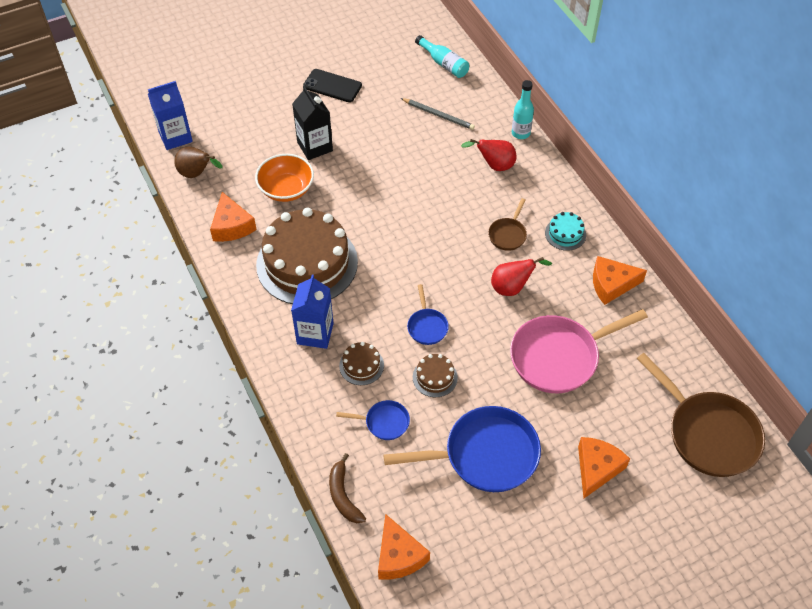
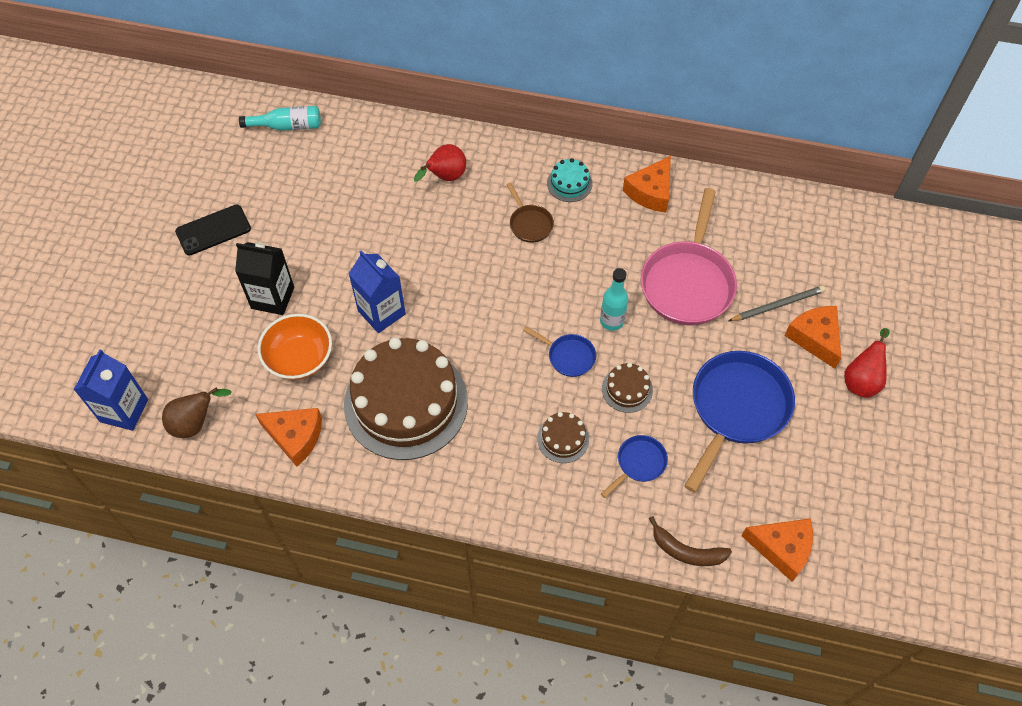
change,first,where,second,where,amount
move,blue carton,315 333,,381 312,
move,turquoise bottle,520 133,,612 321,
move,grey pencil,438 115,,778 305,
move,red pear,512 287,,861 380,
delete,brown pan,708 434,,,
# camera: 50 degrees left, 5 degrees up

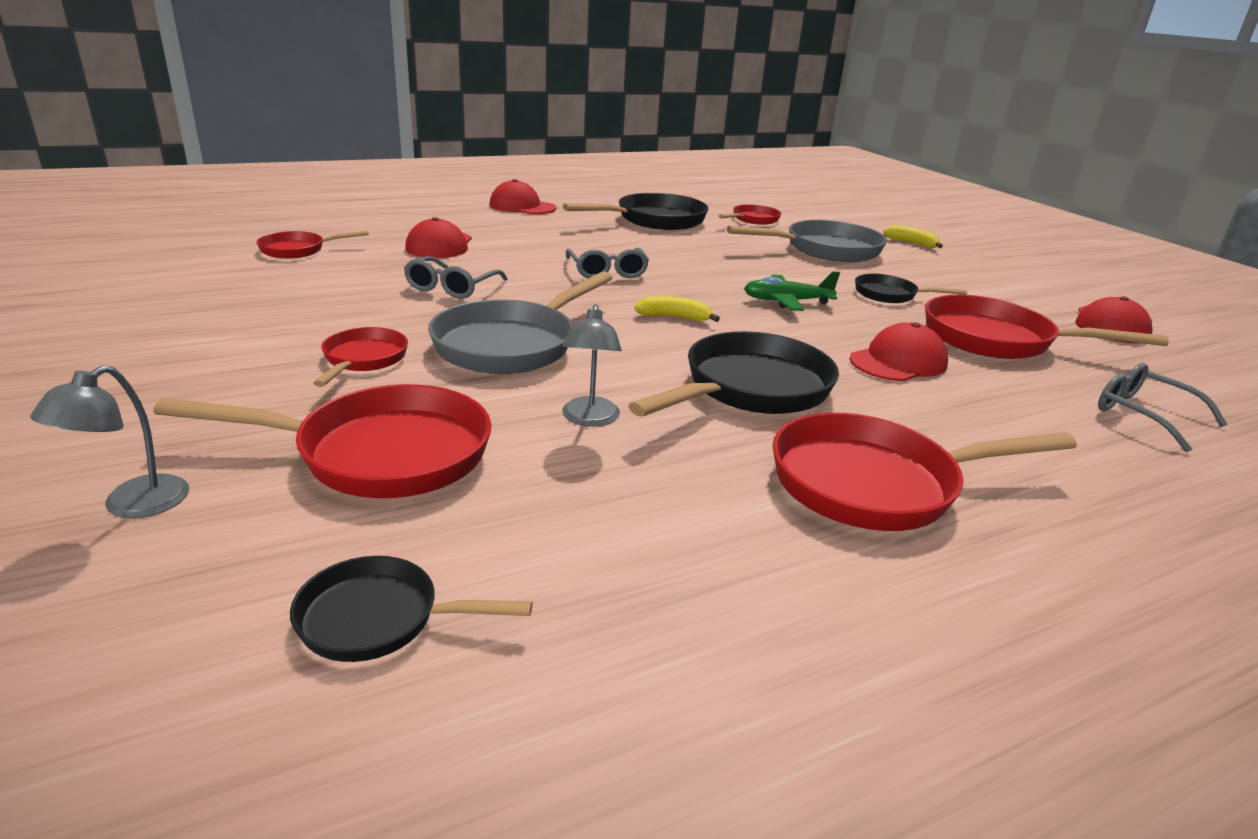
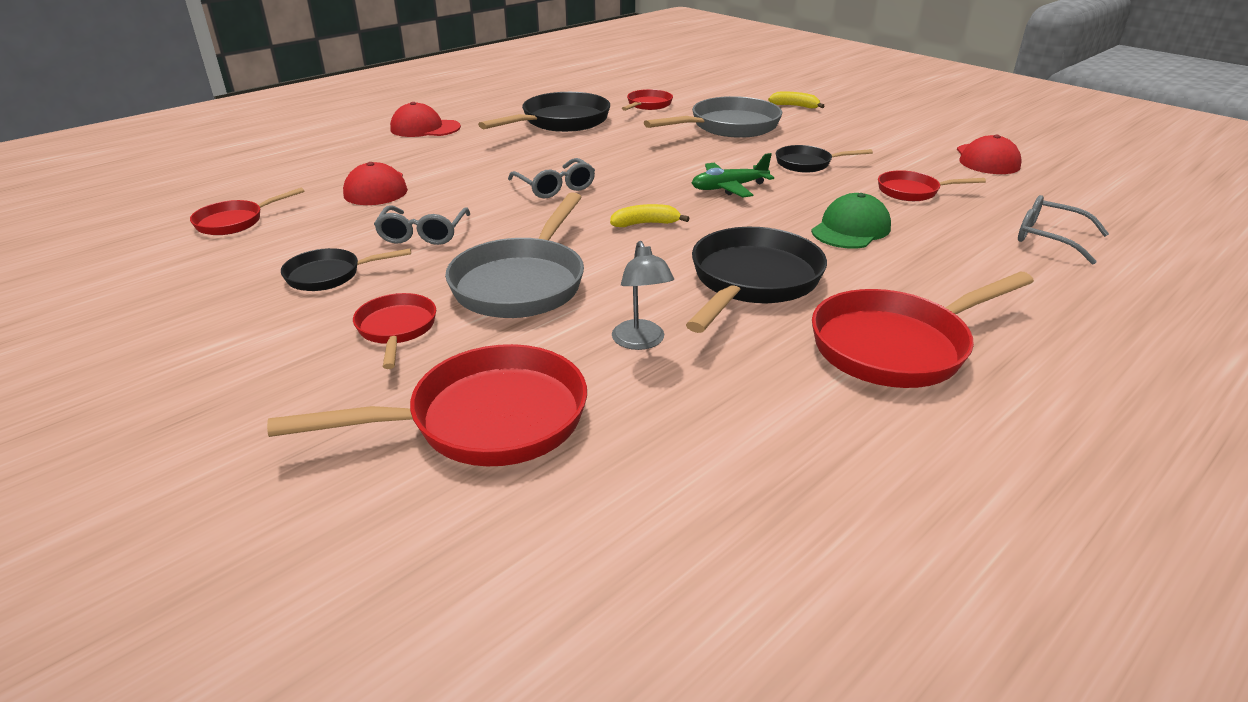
change,first,where,second,where,amount
move,black pan,379 619,,329 275,
recolor,red cap,898 362,green cap,851 229,
resize,red pan,997 340,,912 191,x0.55
delete,grey lamp,132 505,,,
# camera: 15 degrees left, 5 degrees up

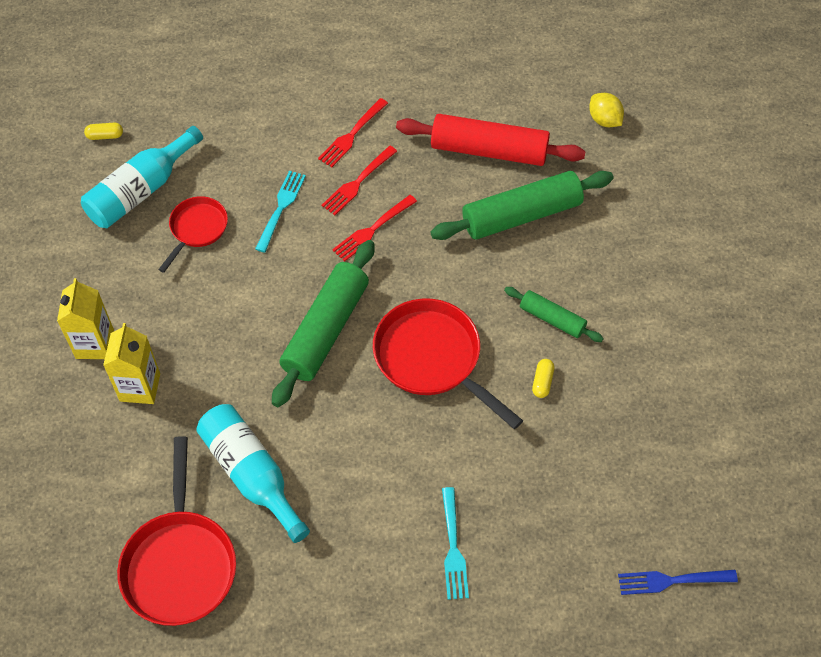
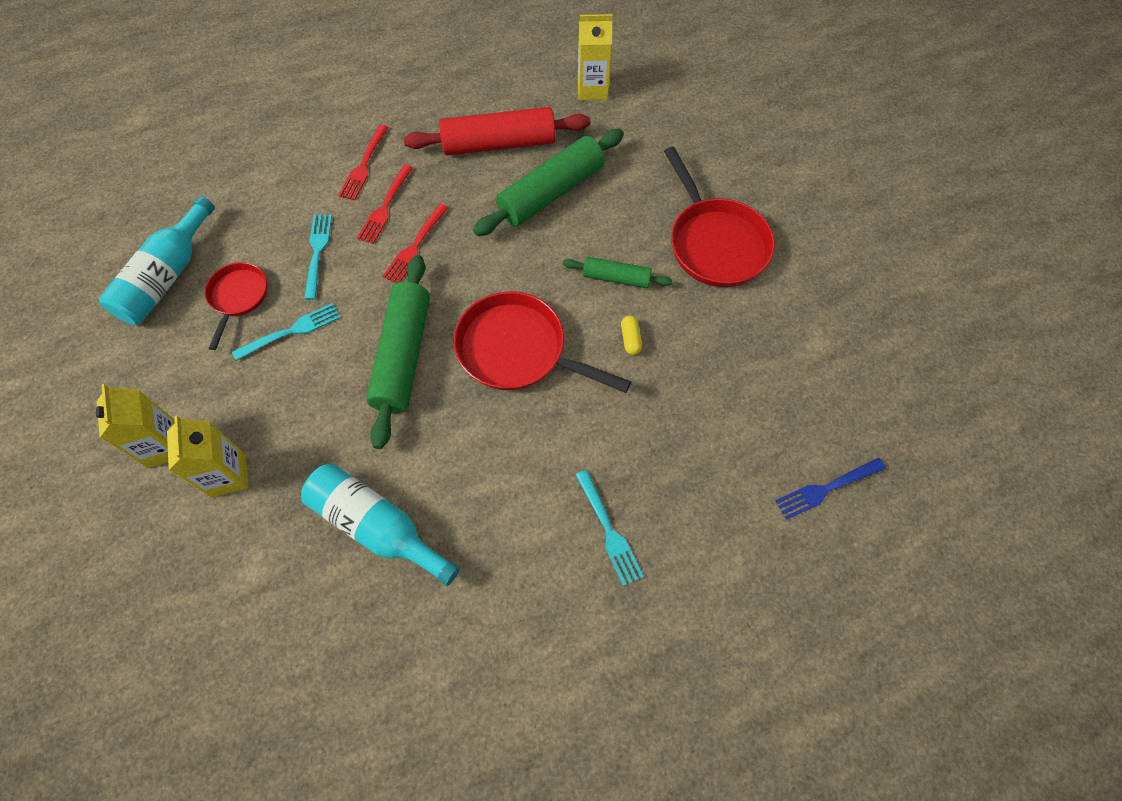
change,first,where,second,where,amount
insert,,,turquoise fork,290 332,
replace,yellow lemon,604 120,yellow carton,592 89,
move,red pan,180 564,,715 243,
delete,yellow capsule,105 136,,,
# camera: 20 degrees left, 5 degrees up

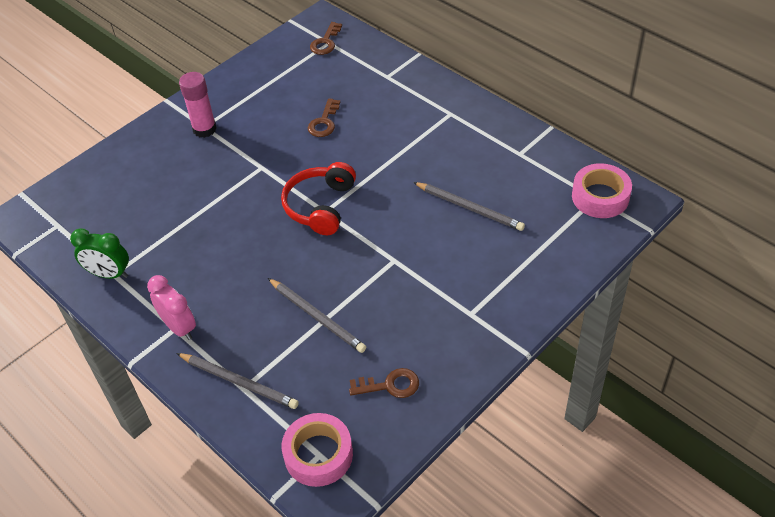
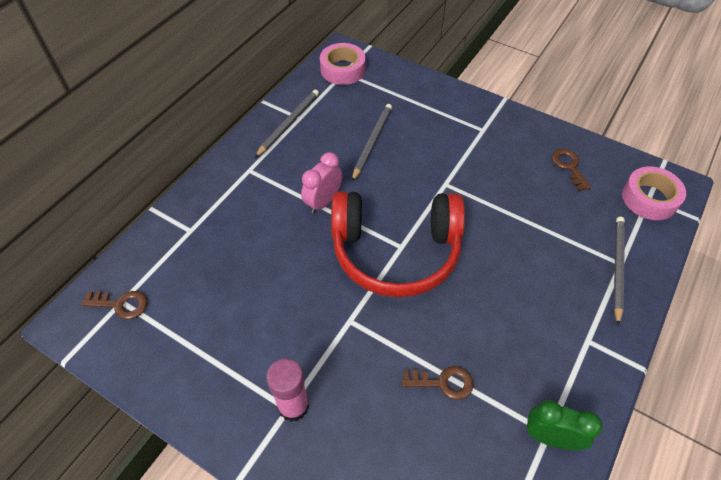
change,first,where,second,where,amount
move,grey pencil,317 317,,288 124,
move,pink clock,179 327,,323 202,
resize,red headphones,320 206,,395 251,x1.65
move,brown key,324 122,,443 382,
rotate,green clock,109 274,,550 437,75 degrees counterclockwise
# camera: 105 degrees left, 5 degrees up

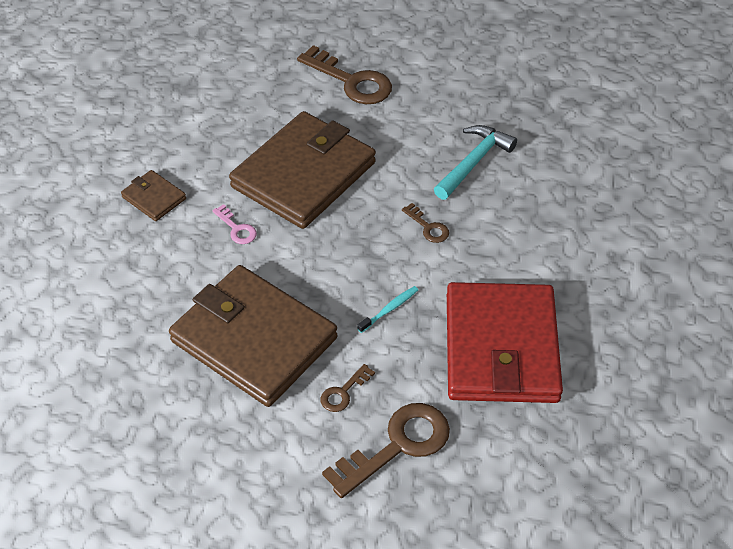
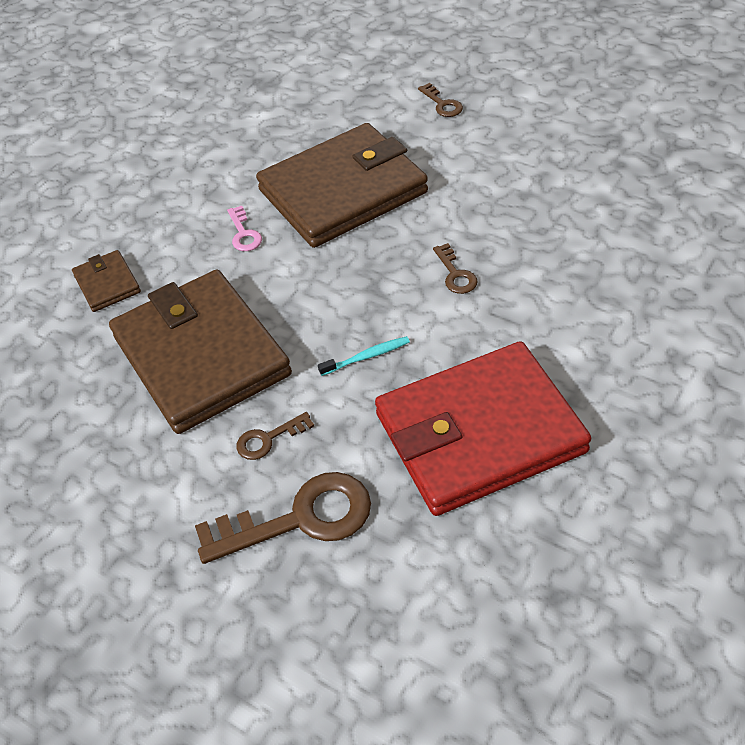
change,first,where,second,where,amount
move,brown wallet,154 198,,107 284,
rotate,red wallet,501 347,,479 433,45 degrees clockwise
resize,brown key,351 81,,442 104,x0.49
delete,turquoise hammer,473 162,,,
# camera: 25 degrees right, 0 degrees up

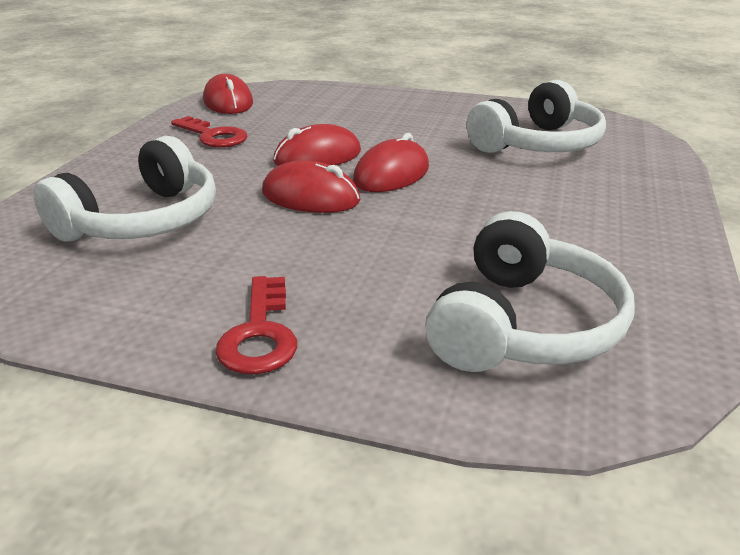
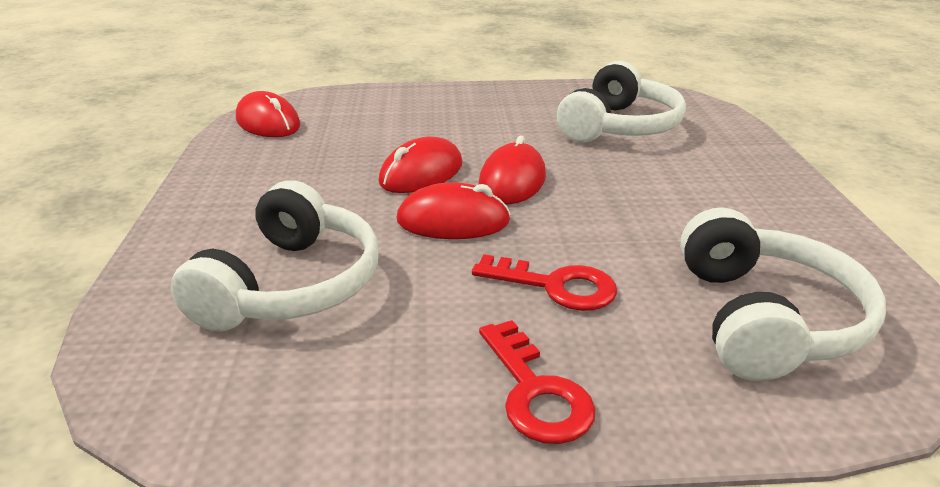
change,first,where,second,where,amount
move,red key,213 136,,555 286,
# camera: 20 degrees left, 0 degrees up

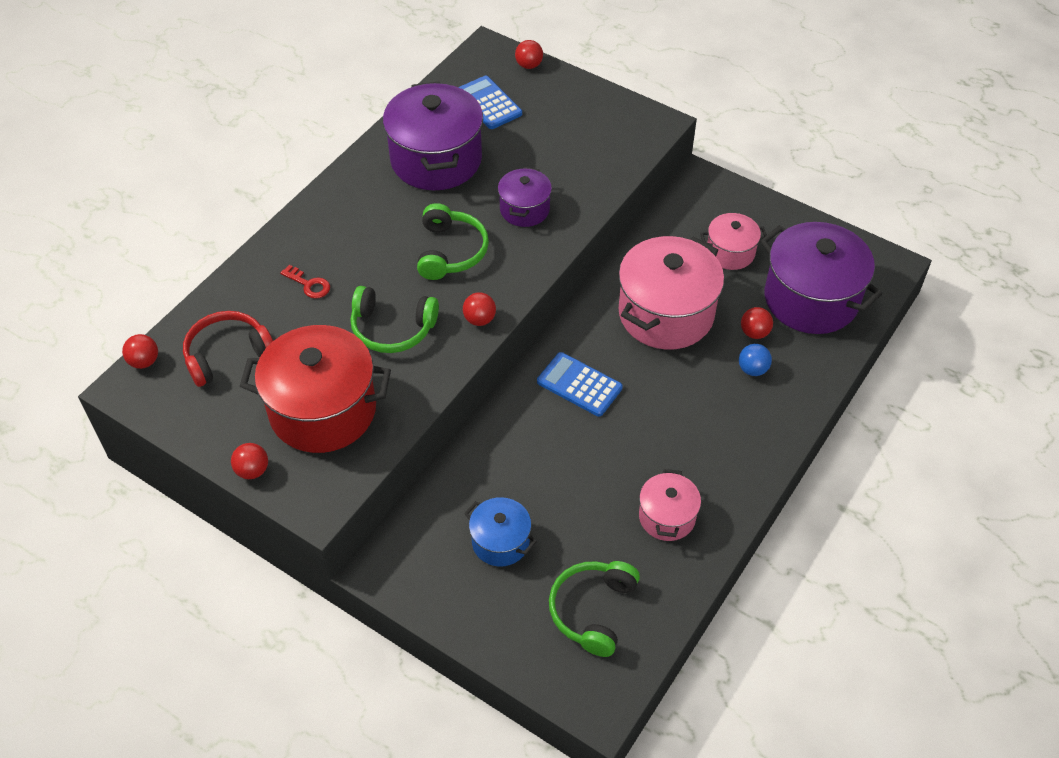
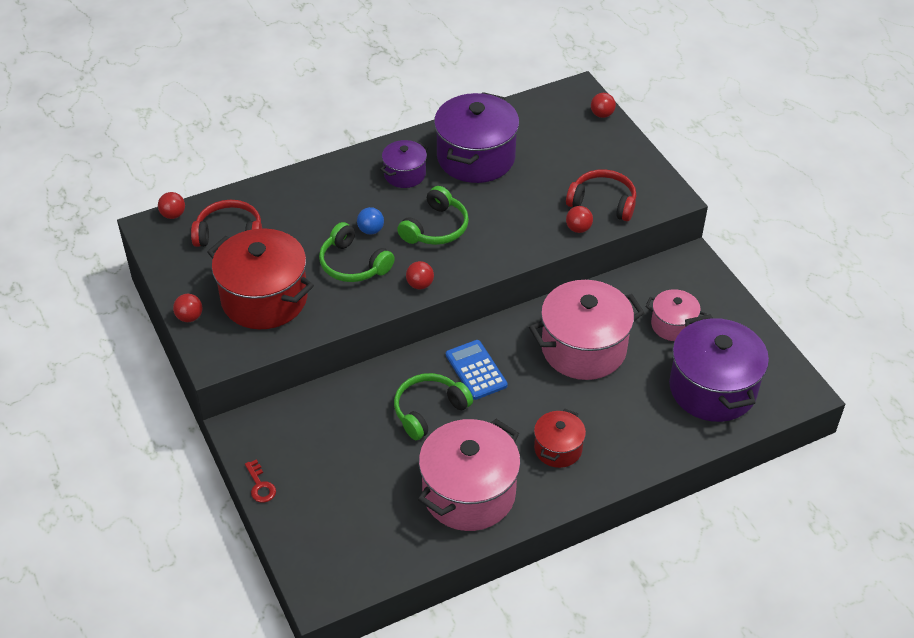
change,first,where,second,where,amount
move,red key,309 284,,260 485,
move,blue ball,752 369,,371 230,
move,purple pot,524 209,,405 174,
move,green headphones,593 610,,429 410,
resize,pink pot,667 517,,469 493,x1.89
insert,,,red pot,558 449,
insert,,,red headphones,603 202,
move,red ball,754 333,,578 229,
delete,blue calculator,488 103,,,
delete,blue pot,500 542,,,
# camera: 30 degrees right, 5 degrees down

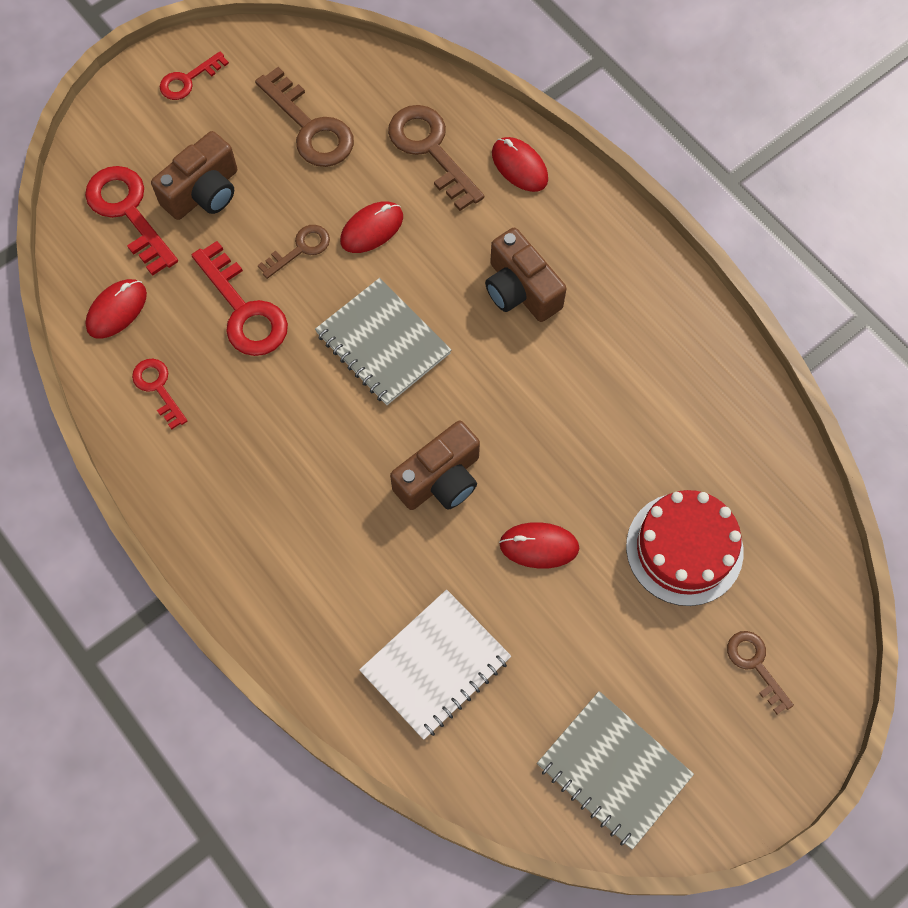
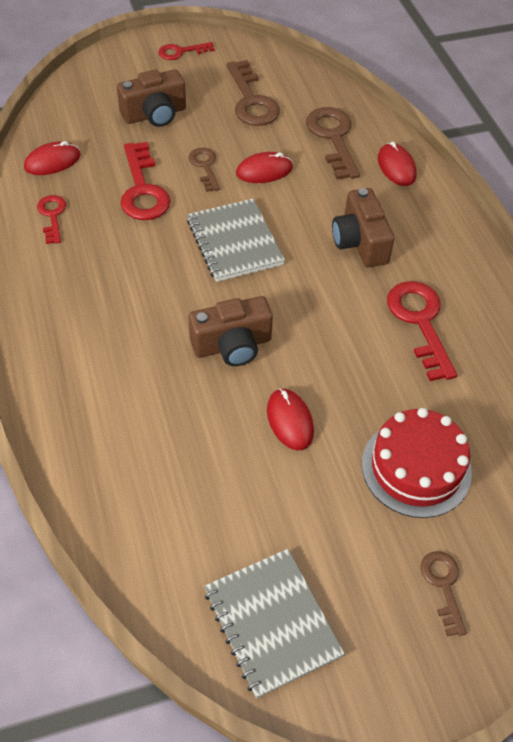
change,first,where,second,where,amount
rotate,brown key,300 249,,205 166,90 degrees counterclockwise
rotate,red mouse,539 546,,289 421,45 degrees clockwise
move,red key,128 212,,420 322,
delete,white notebook,435 665,,,
# camera: 20 degrees right, 15 degrees down

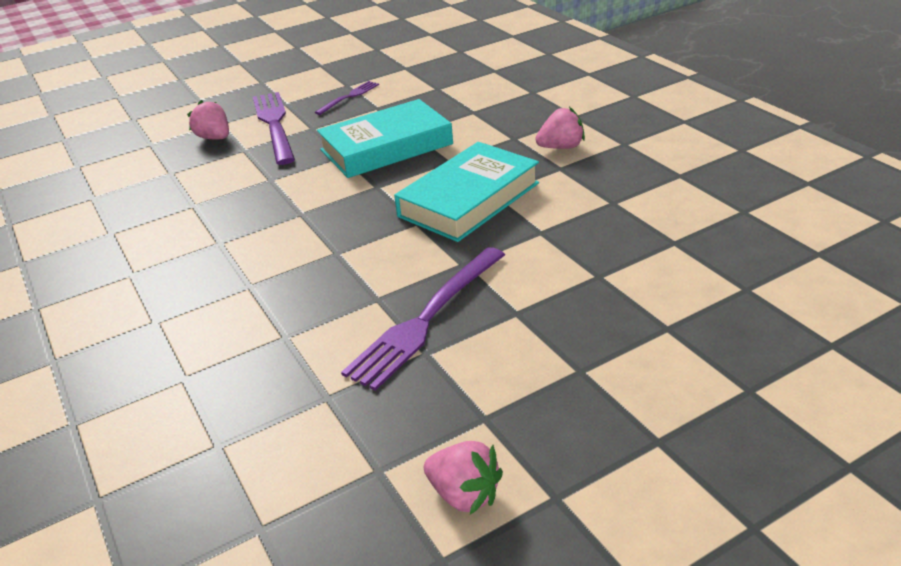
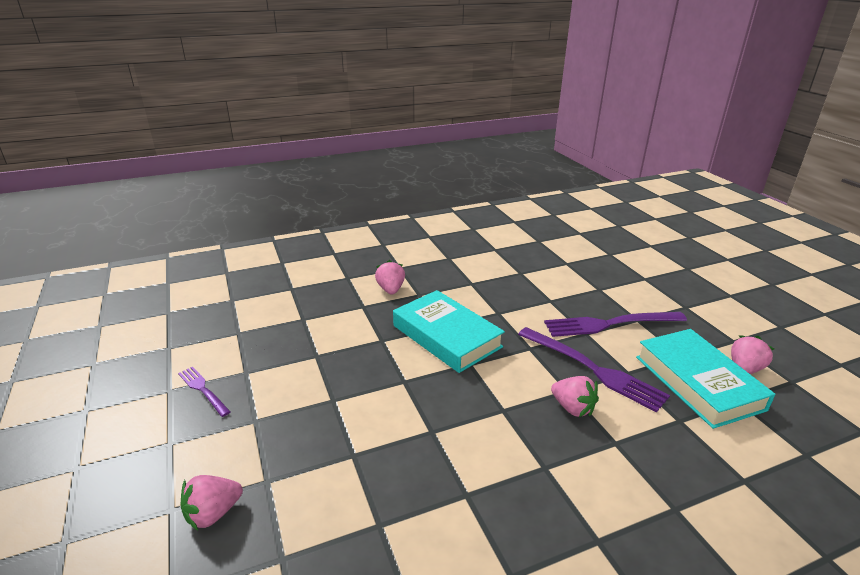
change,first,where,second,where,amount
move,purple fork,274 124,,609 324,
insert,,,pink strawberry,572 408,
move,turquoise book,386 147,,698 382,
# camera: 85 degrees left, 5 degrees down

